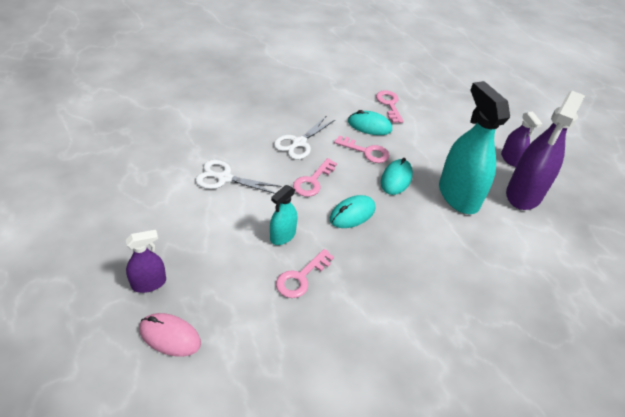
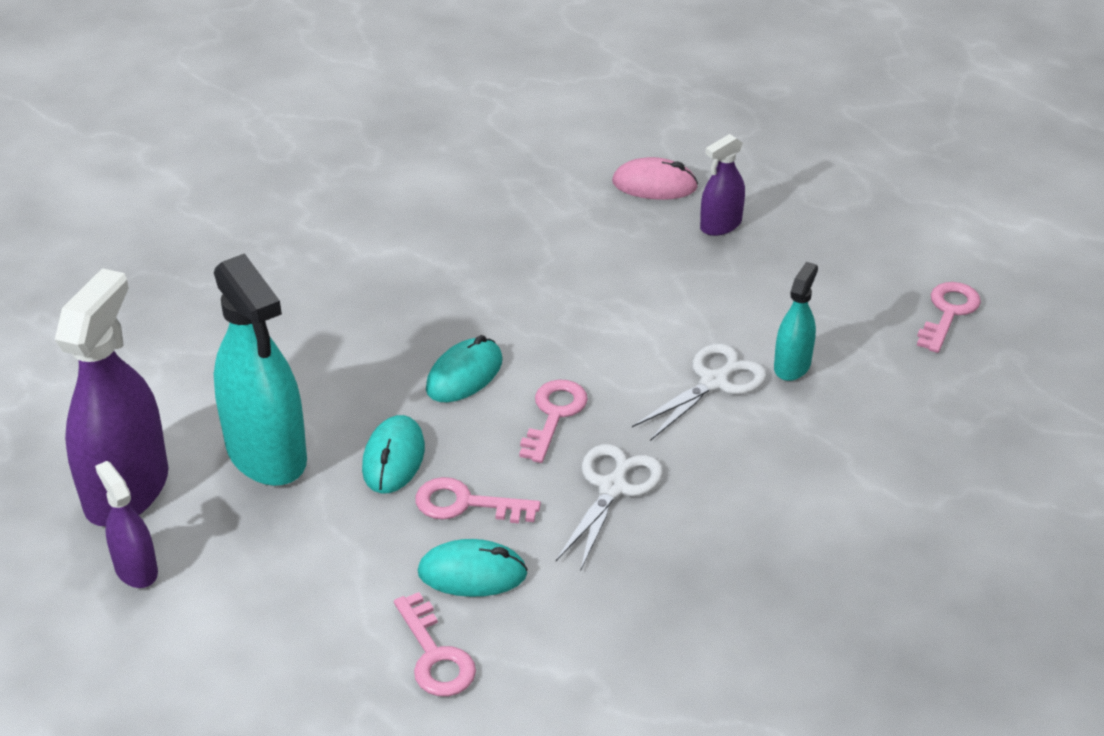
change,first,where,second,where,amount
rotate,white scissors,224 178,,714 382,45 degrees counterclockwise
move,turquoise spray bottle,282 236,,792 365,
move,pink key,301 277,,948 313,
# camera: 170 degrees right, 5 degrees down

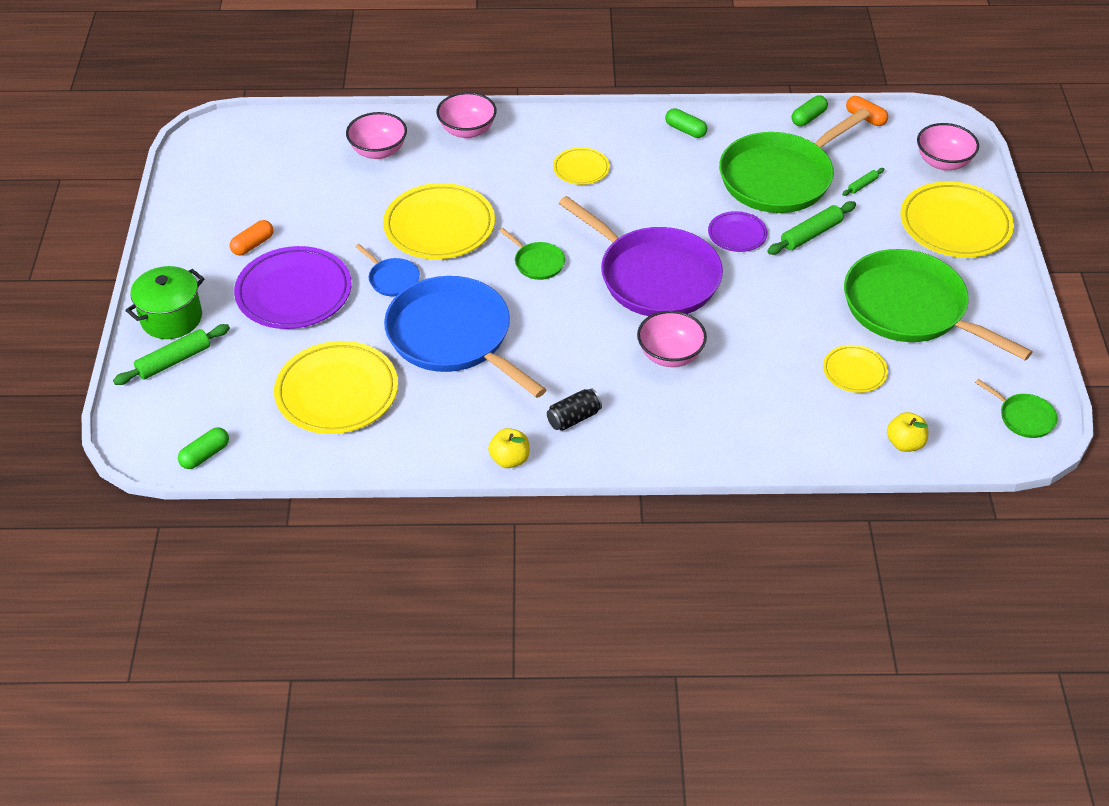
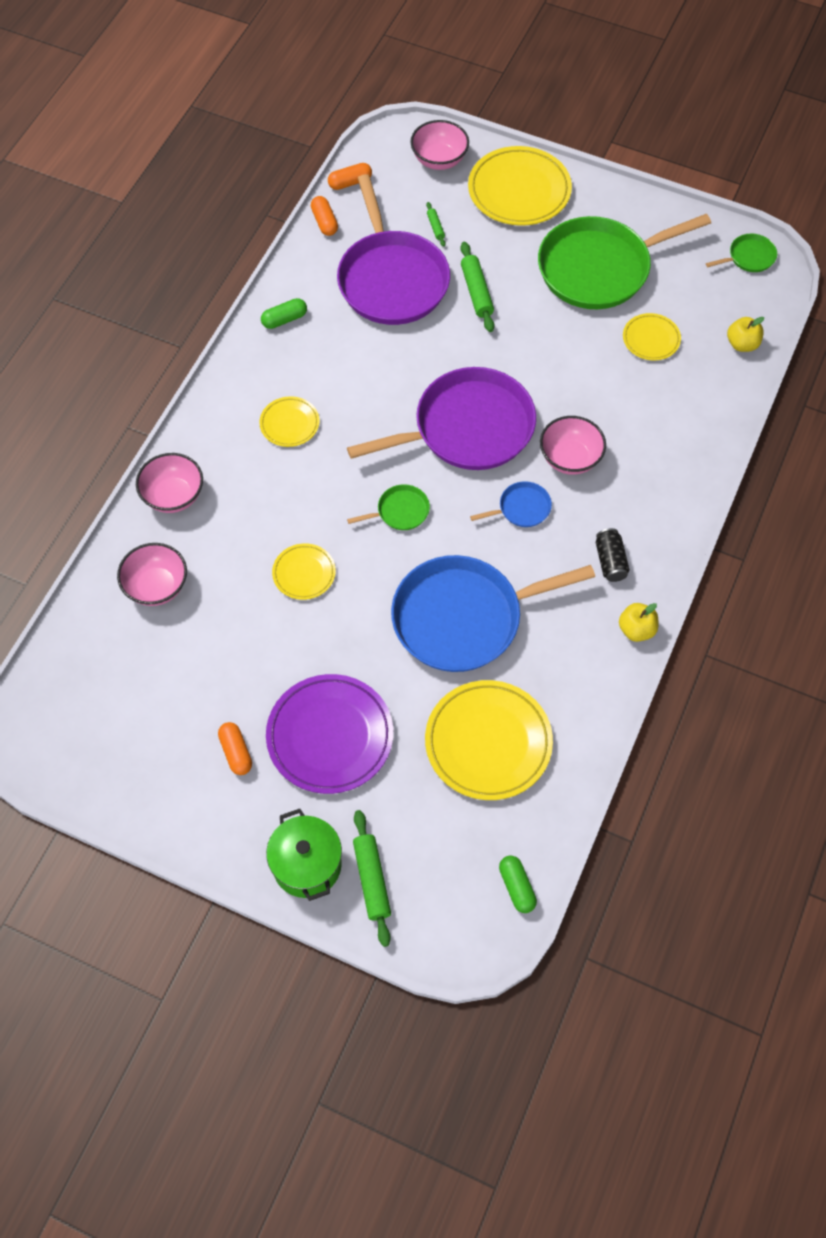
change,first,where,second,where,amount
resize,yellow plate,439 226,,304 573,x0.53
recolor,green capsule,808 118,orange capsule,324 222,
recolor,green pan,780 177,purple pan,391 279,
move,blue pan,392 279,,521 508,
delete,purple plate,737 234,,,
# camera: 65 degrees left, 15 degrees up

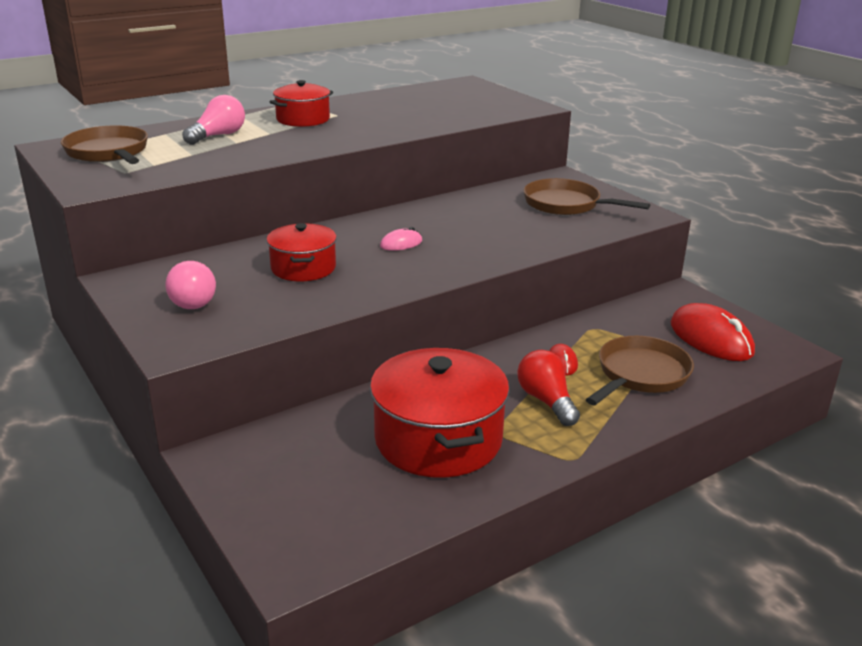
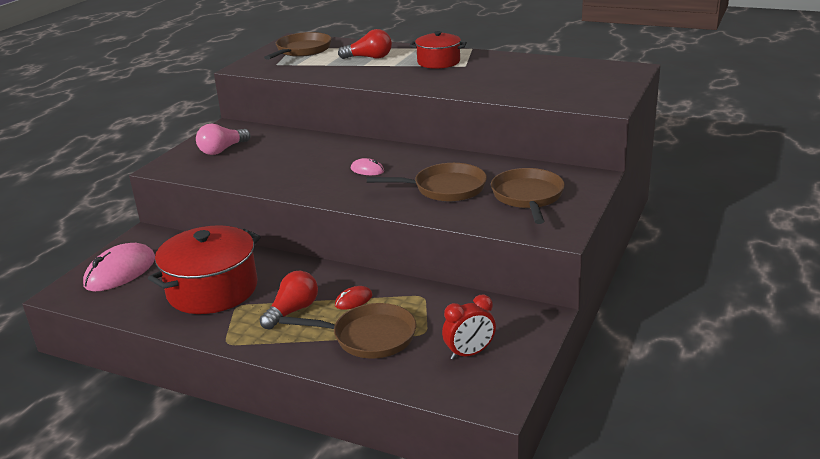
change,first,where,second,where,amount
insert,,,pink mouse,120 272,
recolor,pink light bulb,218 136,red light bulb,369 58,
insert,,,brown pan,445 188,
replace,red mouse,711 338,red clock,469 353,
delete,red pot,303 268,,,
# camera: 60 degrees right, 0 degrees up

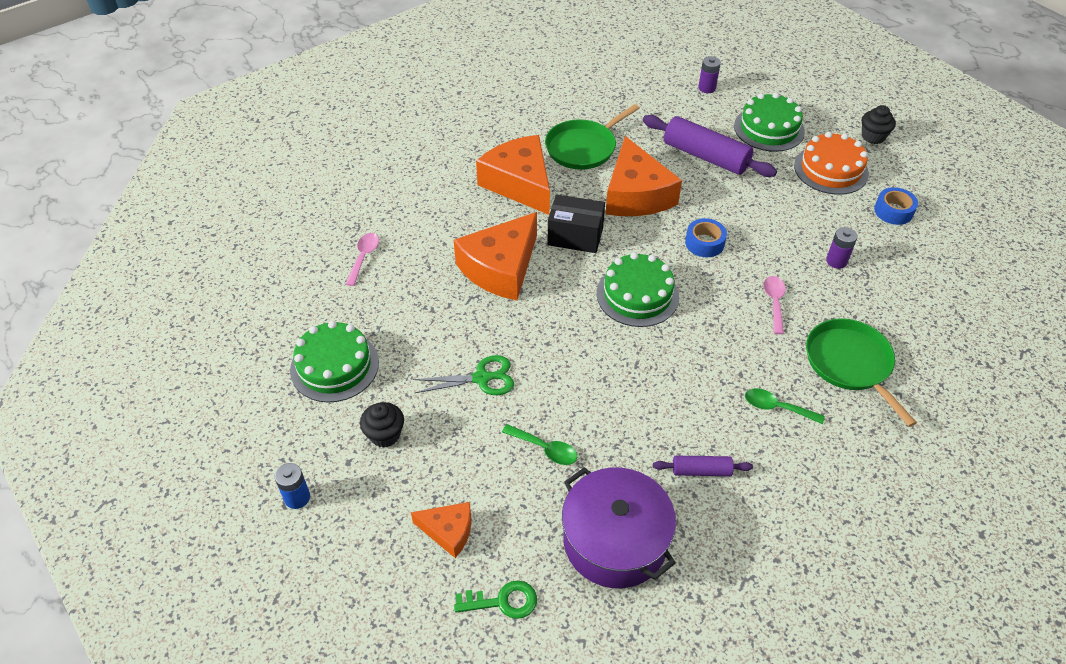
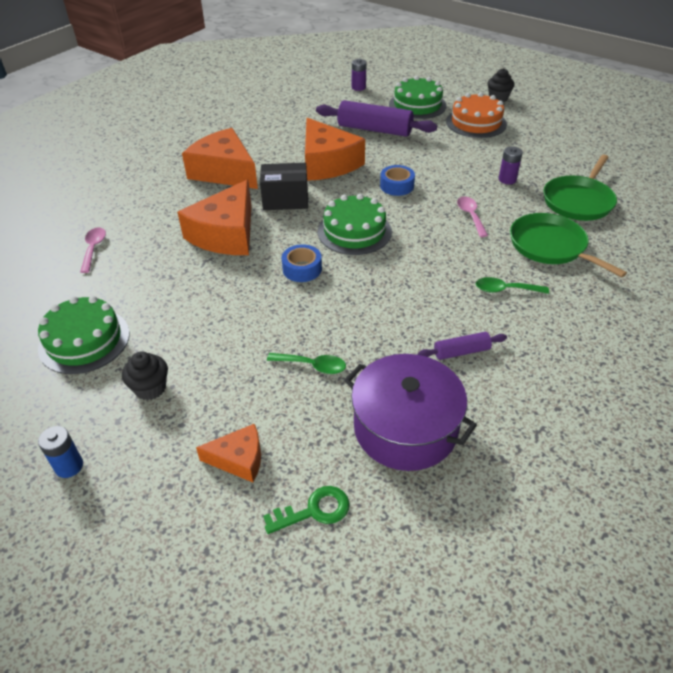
change,first,where,second,where,amount
move,blue tape,893 211,,302 269,
move,green pan,583 147,,578 201,
delete,green scissors,481 378,,,
# camera: 15 degrees left, 5 degrees down

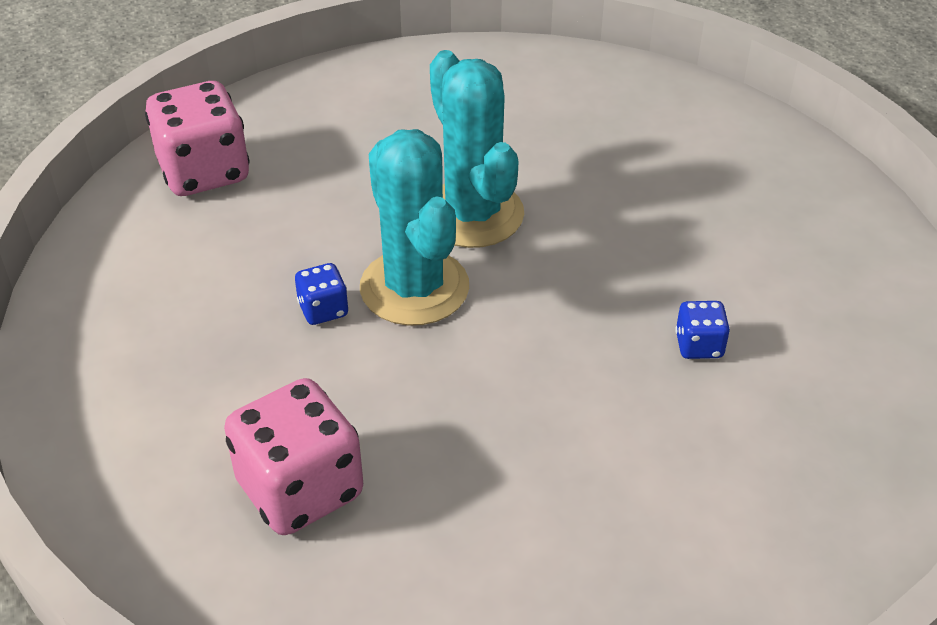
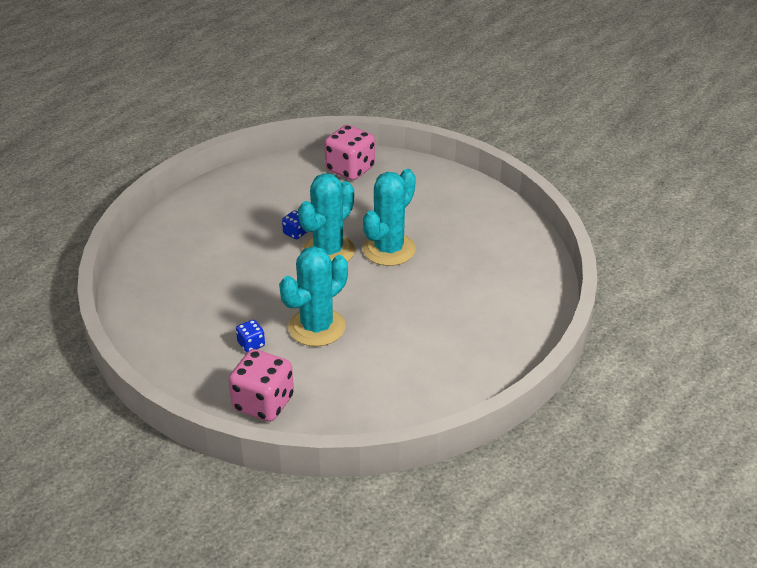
change,first,where,second,where,amount
move,pink dice,300 489,,263 403,
move,blue dice,699 345,,251 344,
insert,,,turquoise cactus,316 327,
# camera: 60 degrees right, 5 degrees down

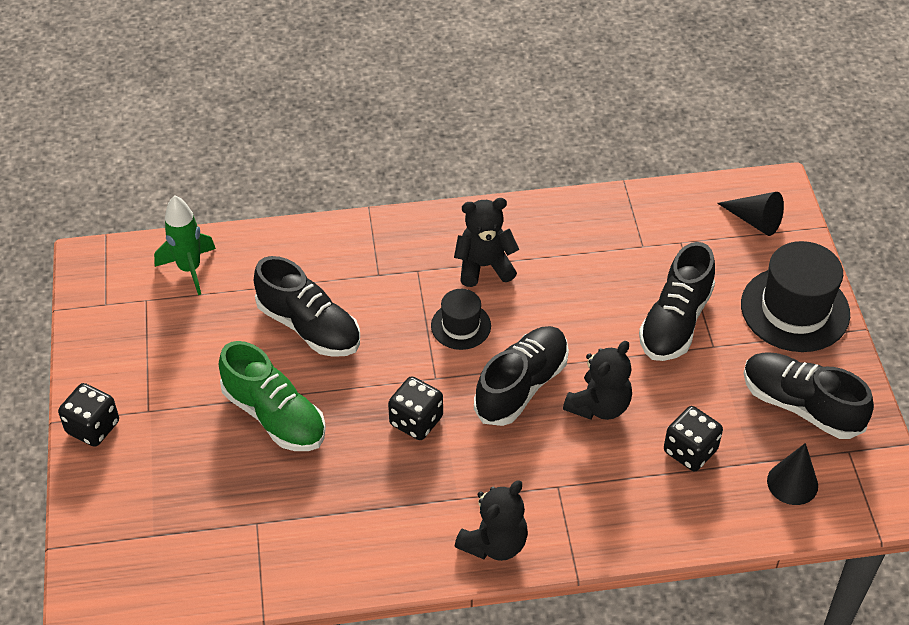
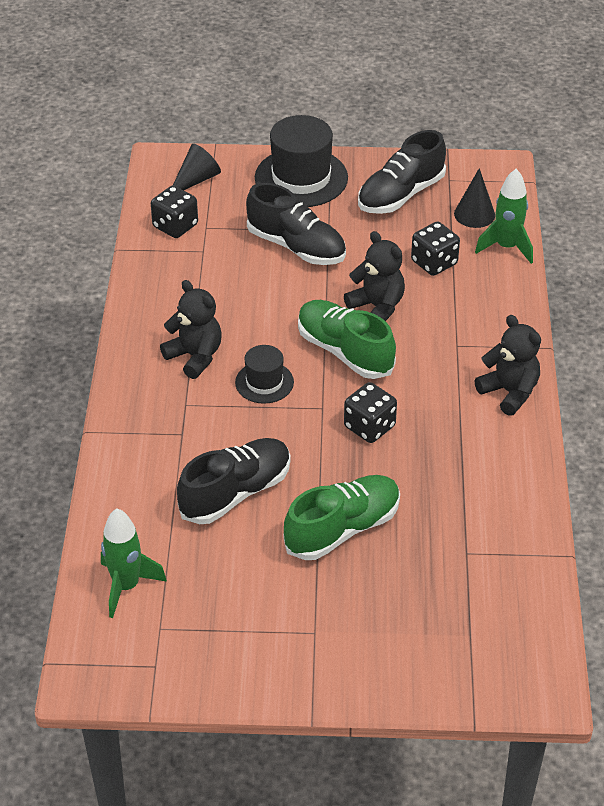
change,first,where,second,where,amount
move,black dice,93 427,,175 226,
rotate,black teddy bear,484 266,,195 356,135 degrees clockwise
recolor,black shoe,521 386,green shoe,345 352,
insert,,,green rocket,506 247,
# camera: 80 degrees left, 5 degrees down

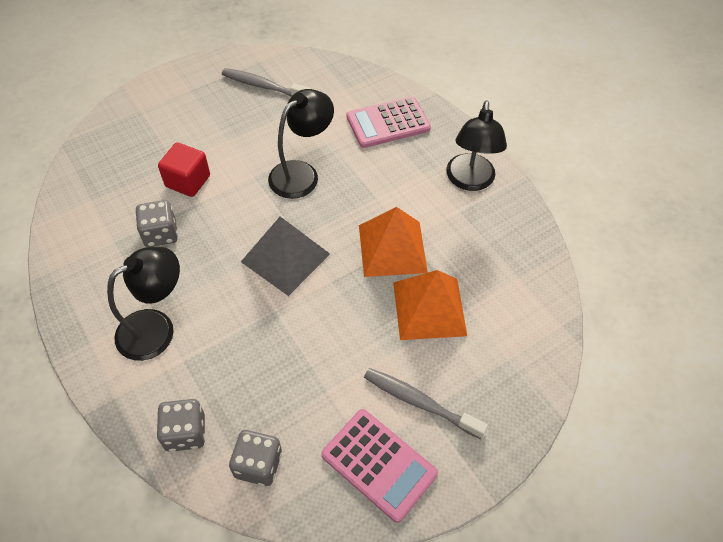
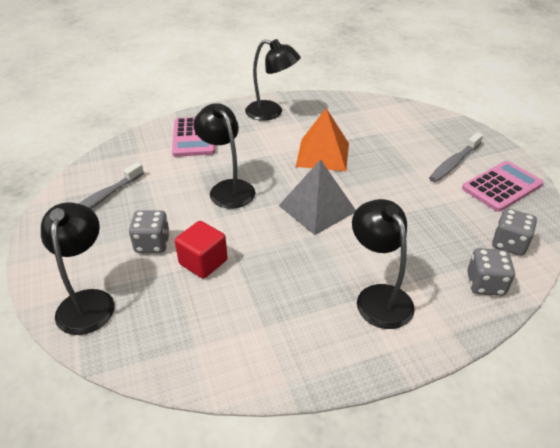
change,first,where,second,where,amount
insert,,,black lamp,88 301,
move,grey dice,161 234,,152 243,
delete,orange pyramid,429 308,,,
# camera: 75 degrees left, 15 degrees down

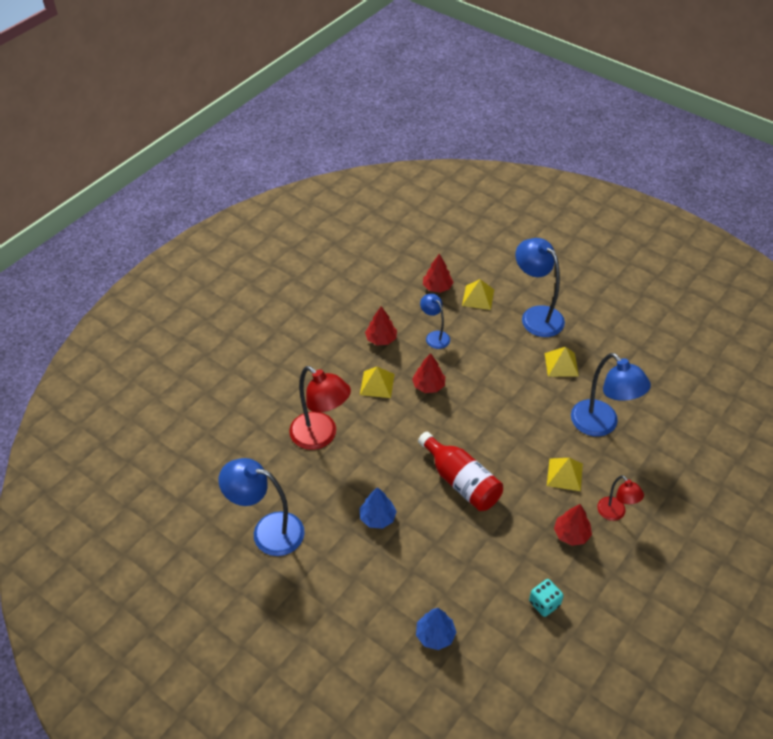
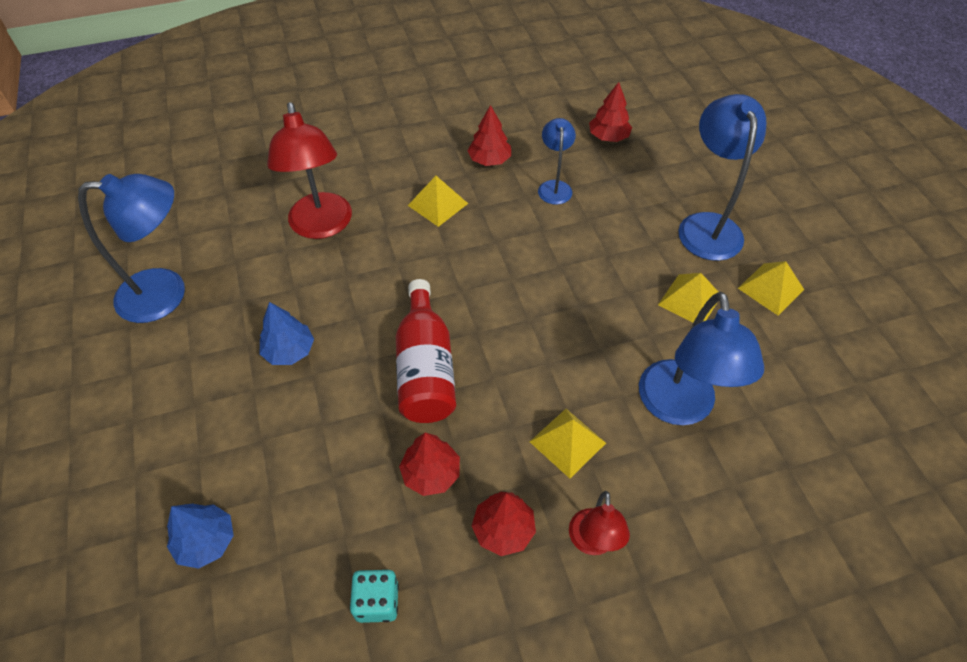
change,first,where,second,where,amount
rotate,blue lamp,268 531,,166 293,120 degrees clockwise
move,red tree,428 386,,431 473,
move,yellow pyramid,478 297,,770 288,
# camera: 35 degrees right, 5 degrees up

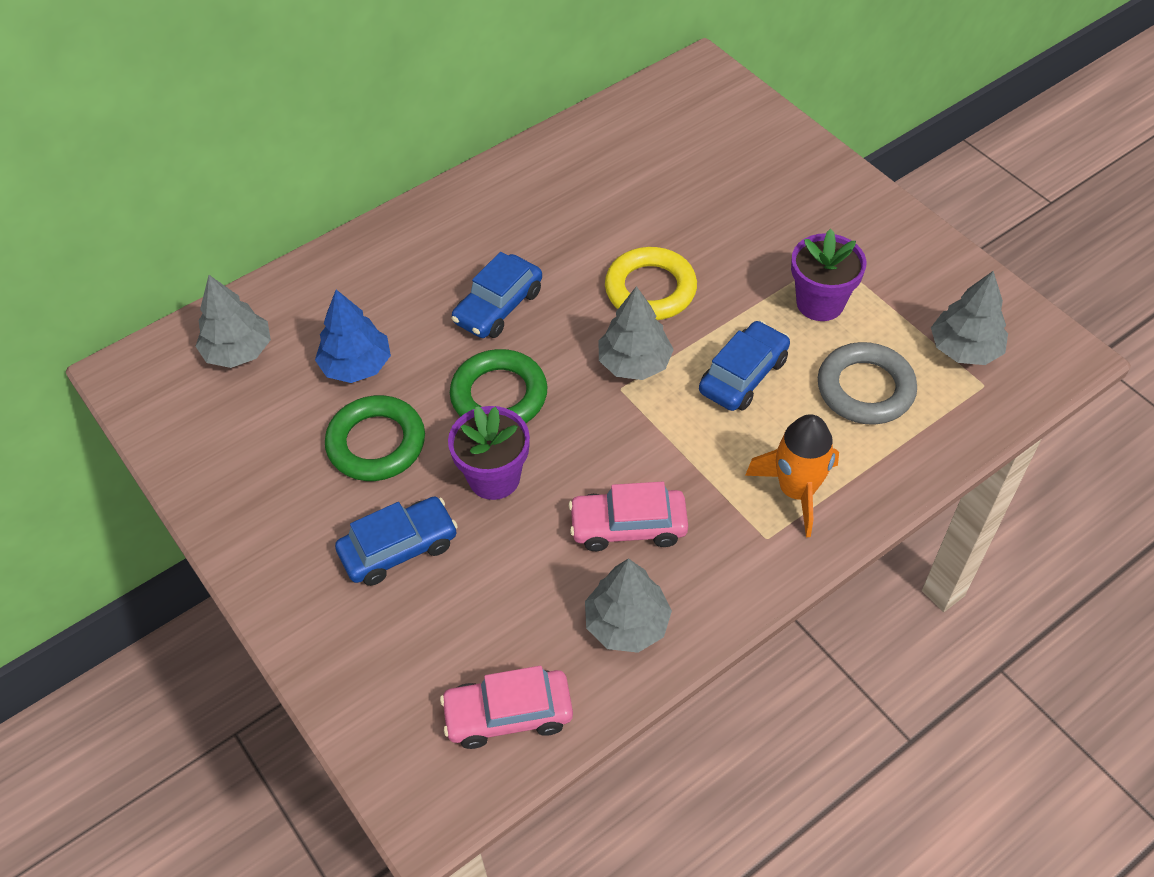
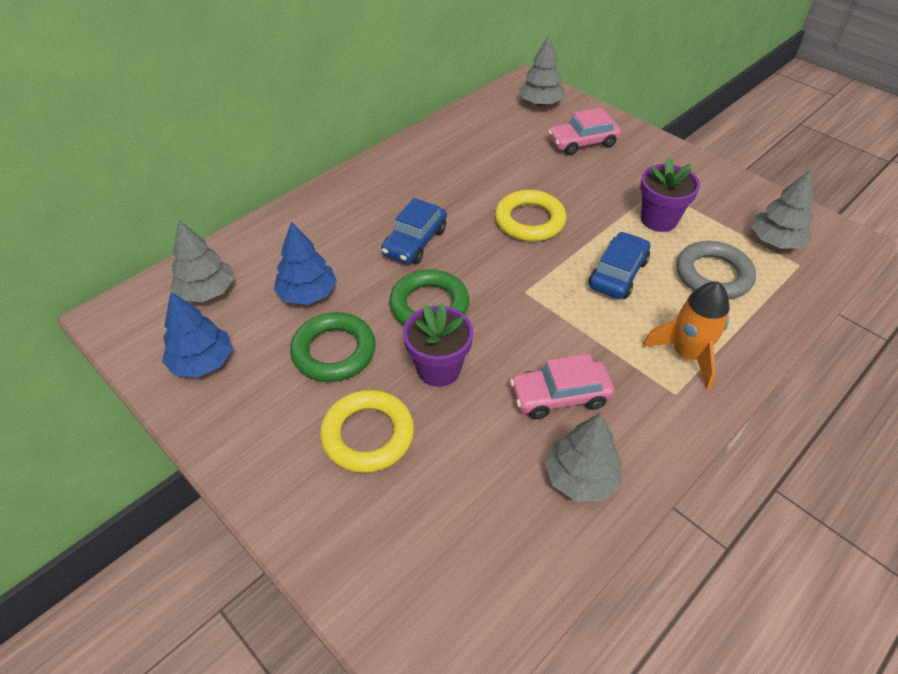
change,first,where,second,where,amount
insert,,,blue tree,202 362,
replace,blue car,399 548,yellow ring,368 435,
move,grey tree,634 363,,540 103,
move,pink car,508 714,,583 143,
# camera: 10 degrees left, 5 degrees down

